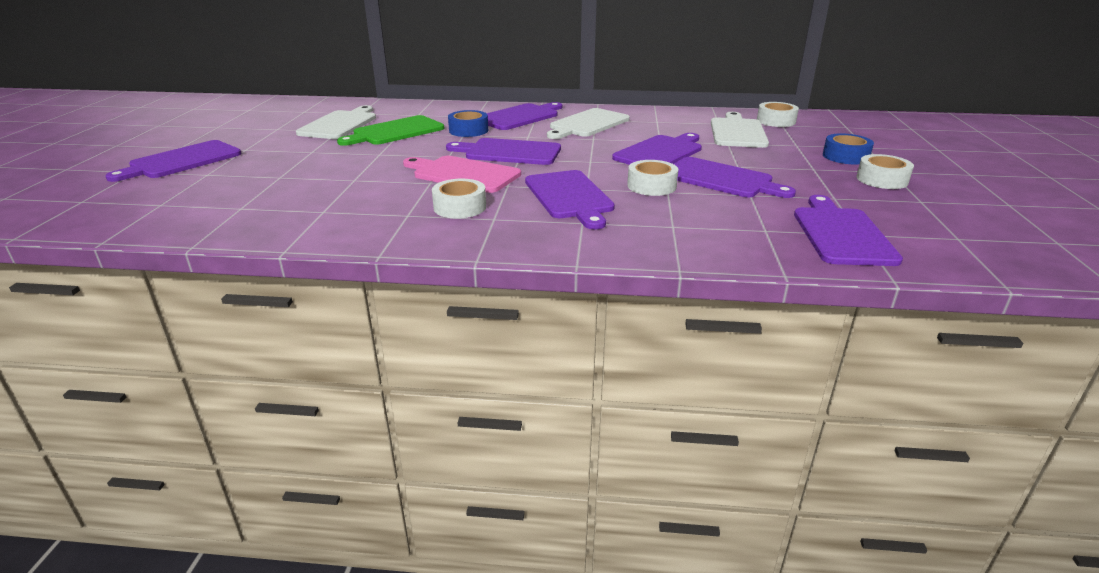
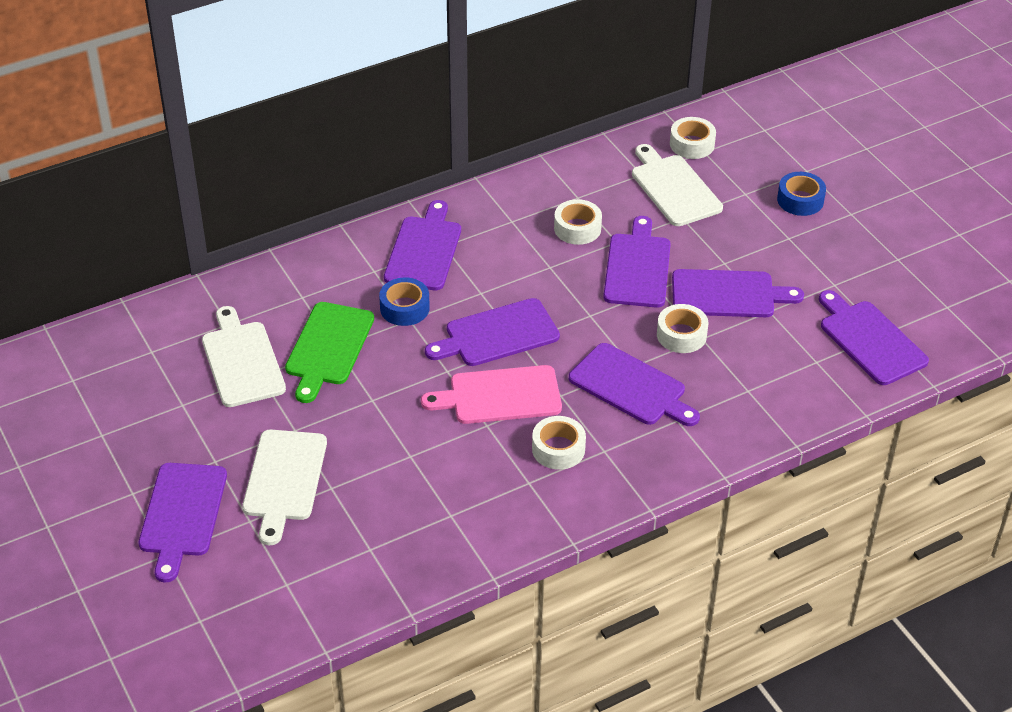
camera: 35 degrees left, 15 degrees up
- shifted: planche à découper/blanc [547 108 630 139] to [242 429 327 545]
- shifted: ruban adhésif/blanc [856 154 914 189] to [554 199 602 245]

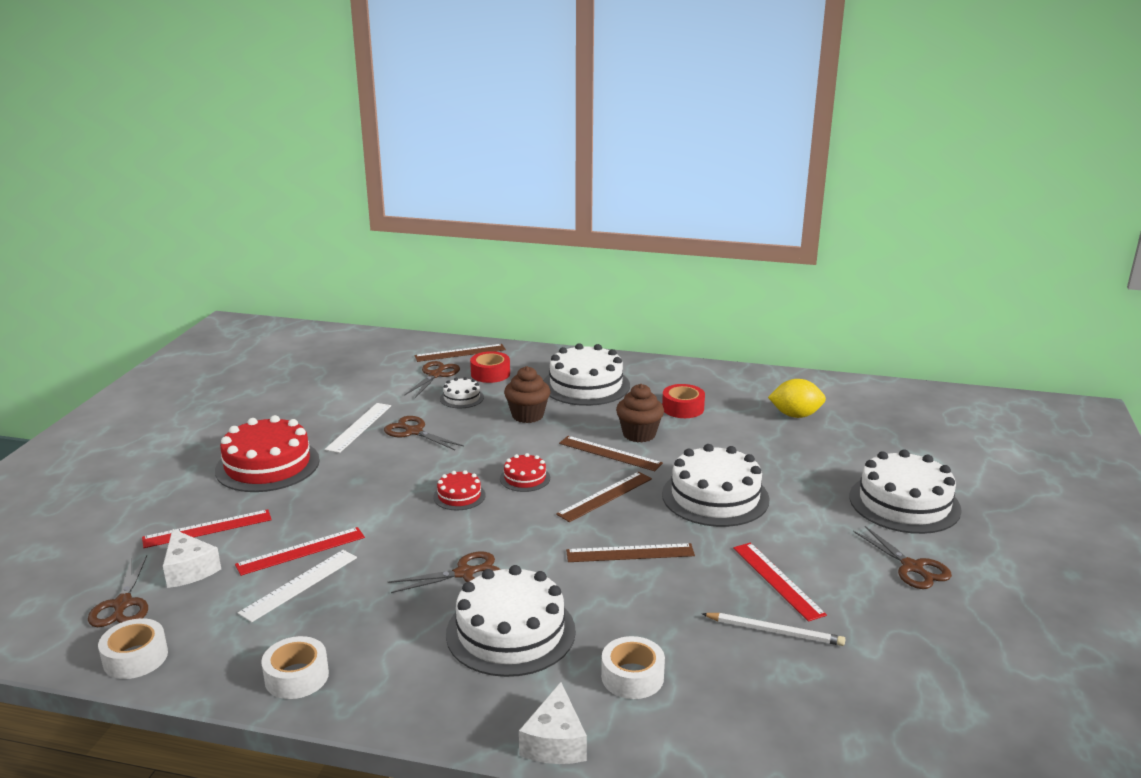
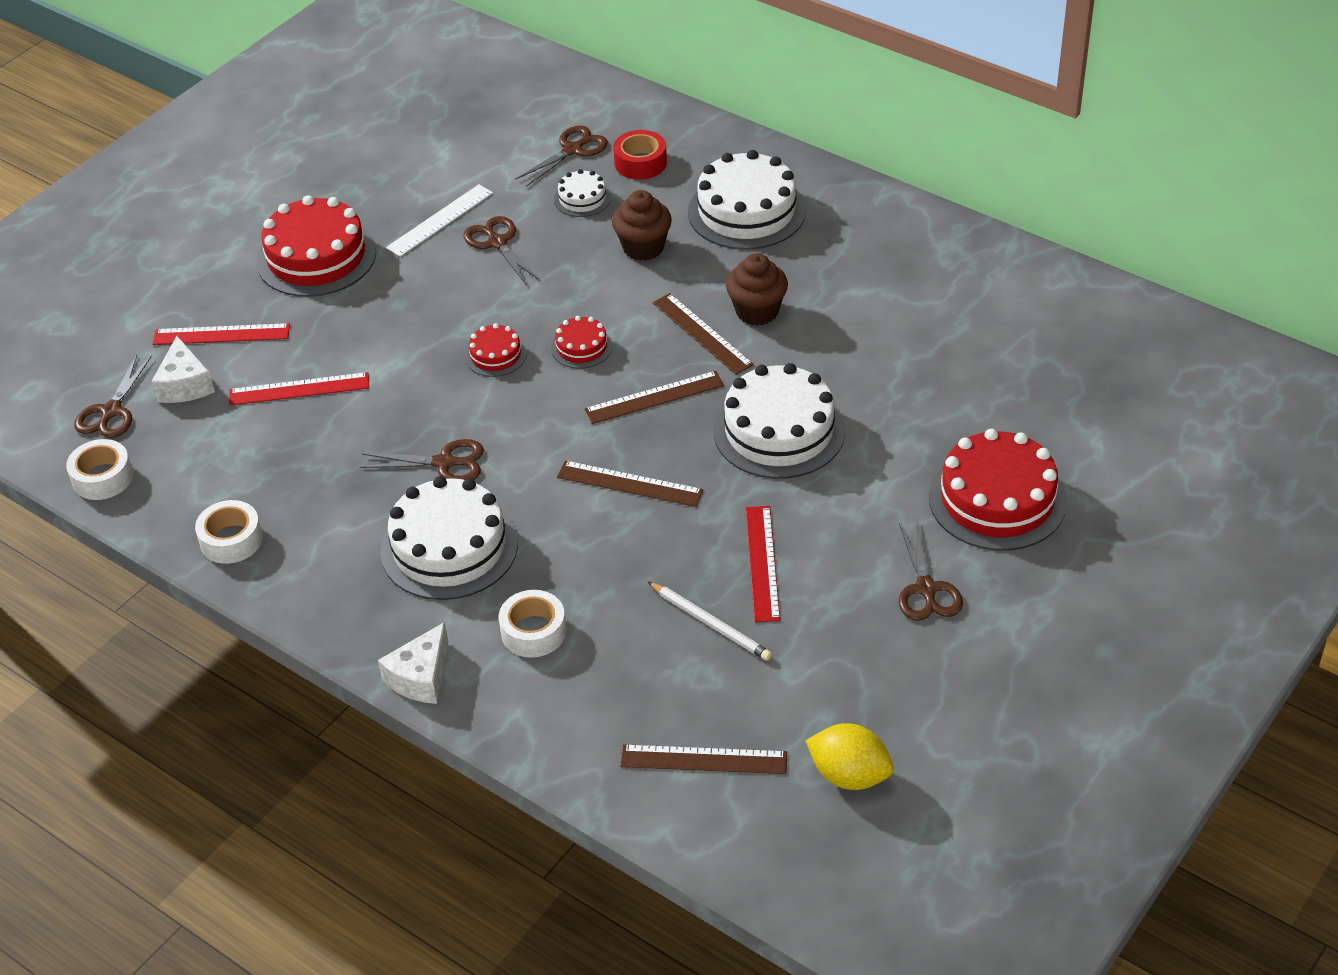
camera: 25 degrees right, 20 degrees up
- gone: règle/blanc [238 550 357 622]
- shifted: règle/marron [414 344 506 362] to [620 744 787 774]
- gone: ruban adhésif/rouge [662 384 705 418]
- shifted: citron/jaune [768 379 826 418] to [806 723 894 790]
- repainted: gâteau/blanc [849 450 962 534] to gâteau/rouge [929 429 1067 551]

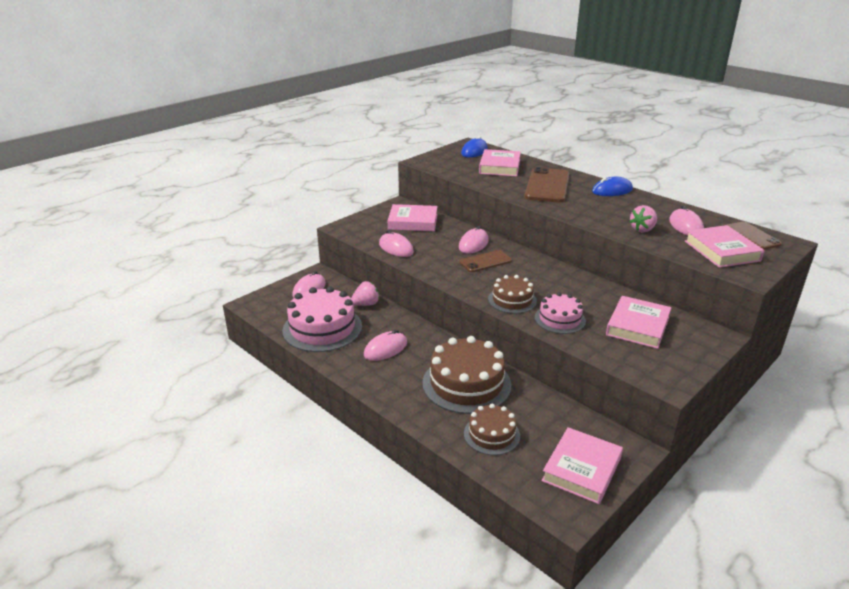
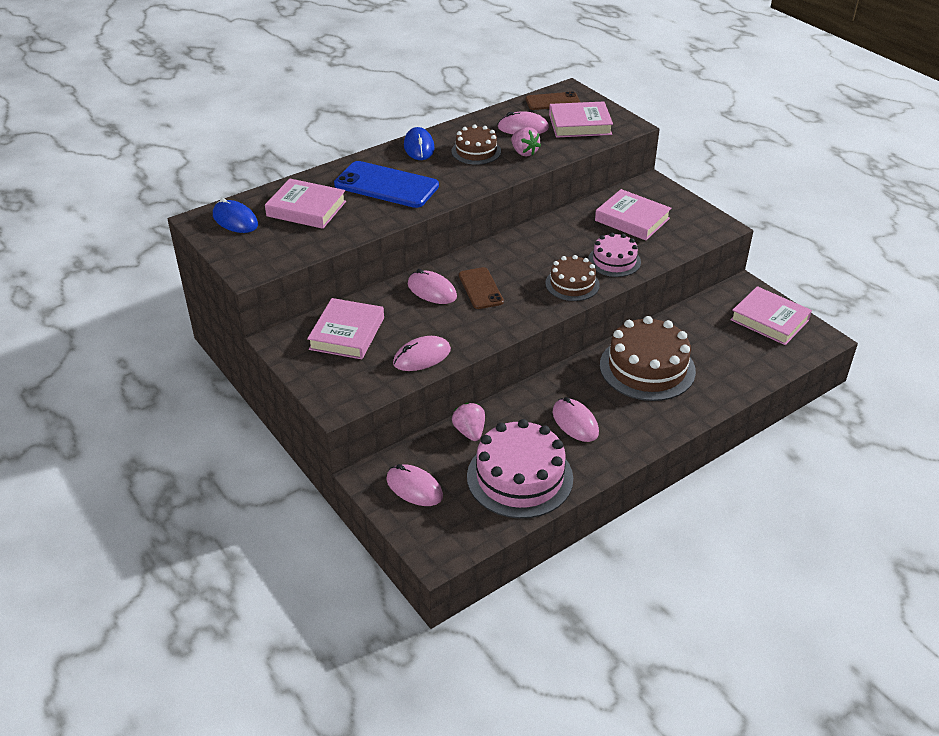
camera: 80 degrees left, 10 degrees up
- shifted: gâteau/marron [464 404 520 455] to [452 125 501 165]
- repainted: téléphone/marron [524 167 569 203] to téléphone/bleu [334 161 439 208]

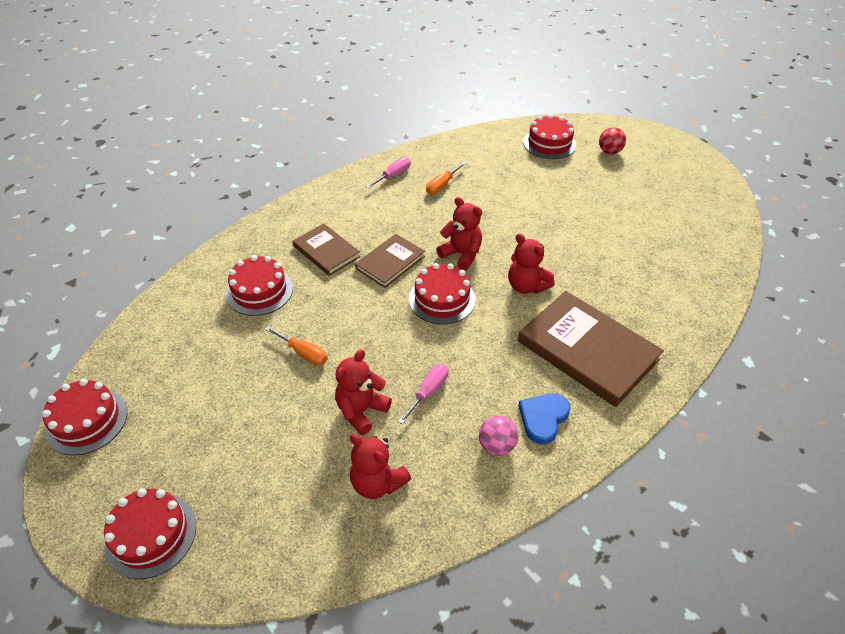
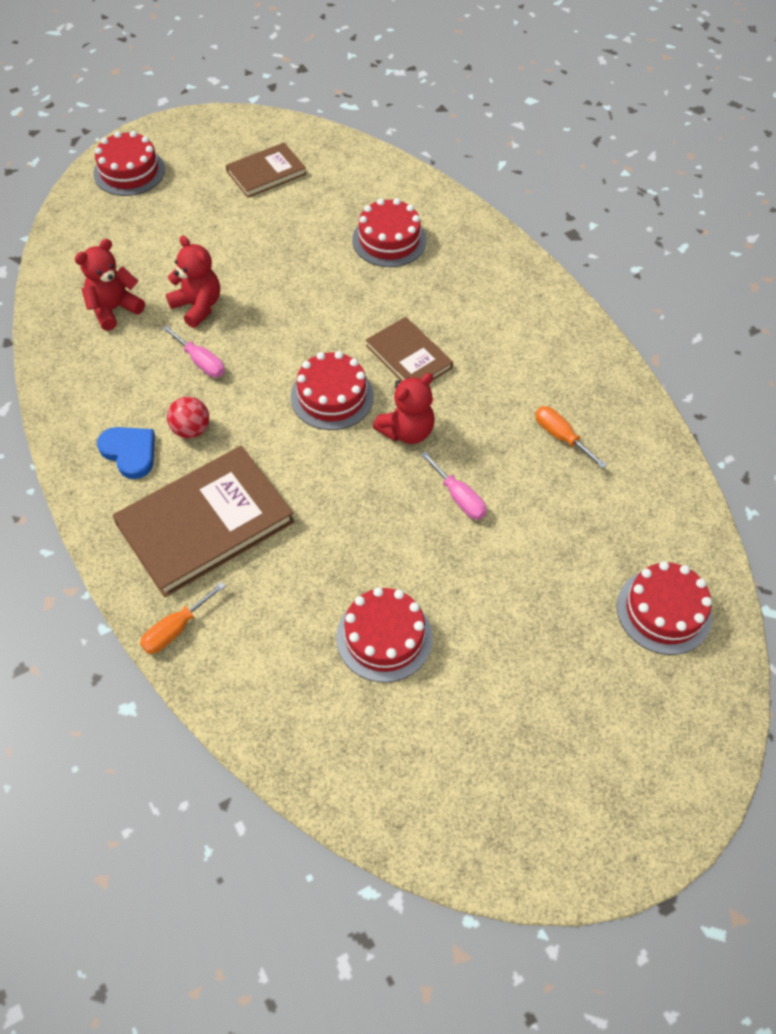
camera: 100 degrees right, 10 degrees up
- shifted: gâteau/rouge [42 379 127 455] to [336 587 433 683]
- shifted: tournevis/orange [265 326 327 366] to [140 582 226 654]
- shifted: livre/marron [293 223 360 276] to [226 143 306 198]
- shifted: tournevis/rose [366 157 411 188] to [420 452 487 520]
- gone: balle/rose [479 416 518 456]
- gone: ours en peluche/rouge [508 233 555 294]
- shifted: balle/rouge [599 127 626 154] to [167 397 209 438]

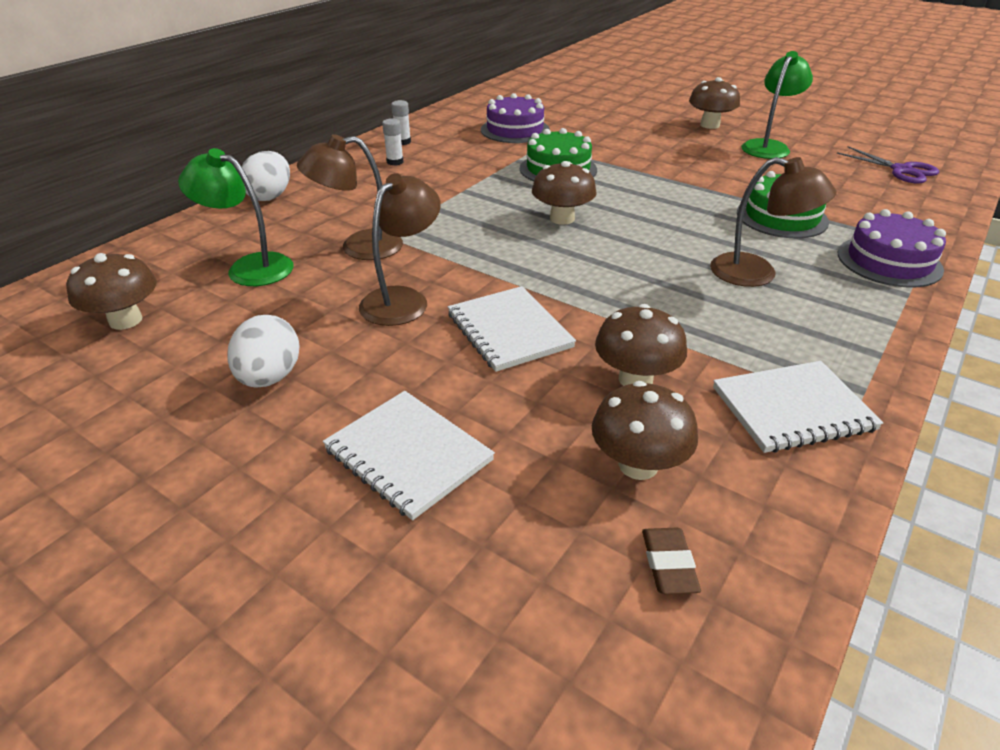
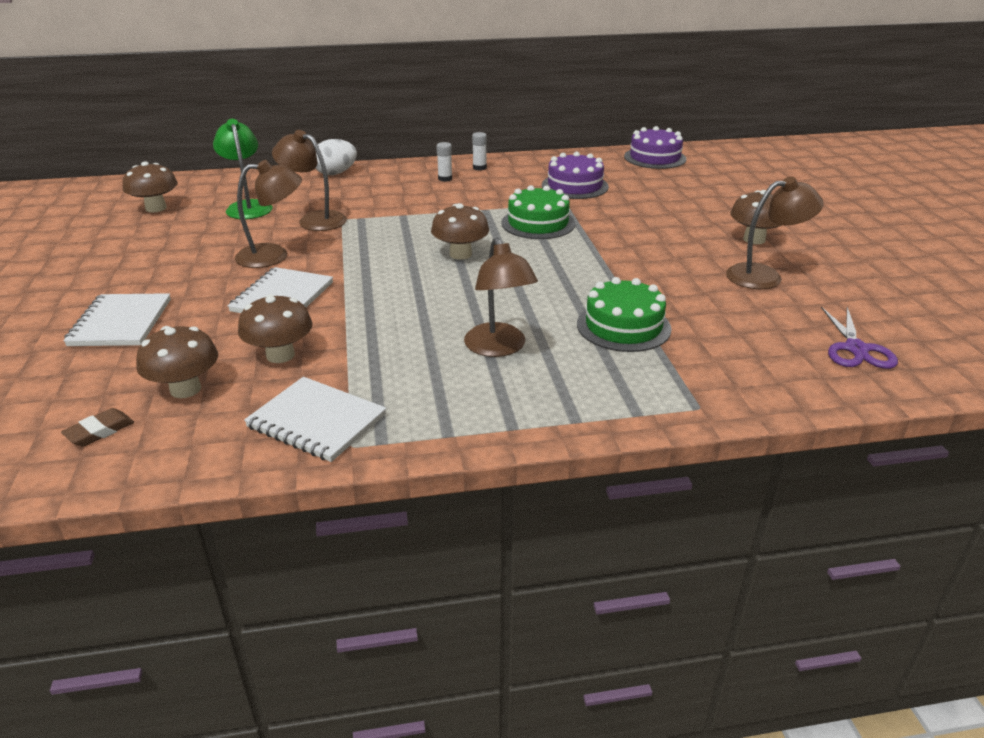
camera: 45 degrees right, 5 degrees down
- gone: œuf/blanc [227 315 300 388]
- repainted: lampe/vert [741 51 813 159] to lampe/marron [726 177 824 289]
- shifted: gâteau/violet [838 209 946 288] to [624 126 686 169]

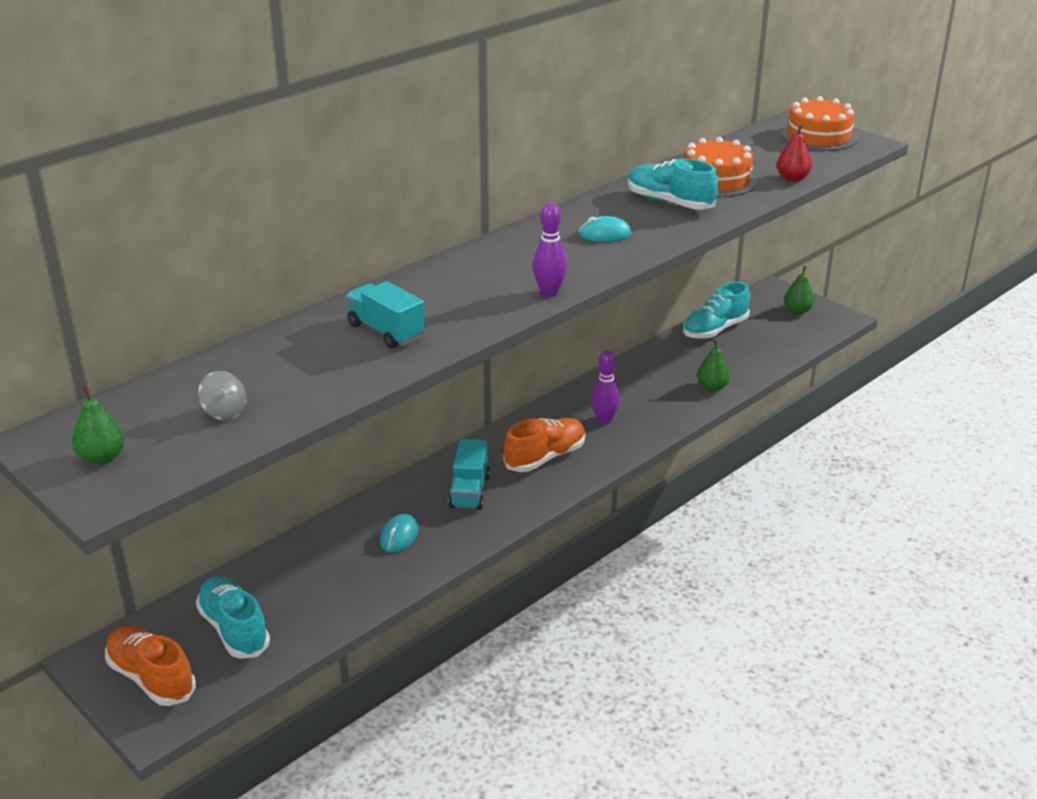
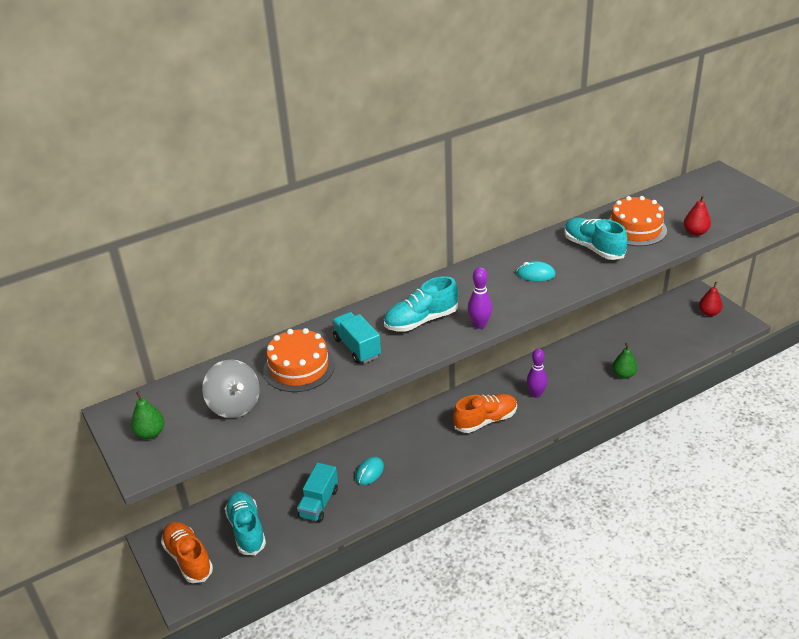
camera: 15 degrees right, 5 degrees up
- scaled: toupie/gris [198 371 246 421] = [202 359 260 418] x1.70
- shifted: camion/turquoise [448 439 490 510] to [297 463 338 522]
- shifted: chaussure/turquoise [683 282 750 339] to [384 276 458 332]
- shifted: gâteau/orange [781 96 858 151] to [263 328 335 392]
- repainted: poire/vert [784 266 815 314] to poire/rouge [699 282 722 316]

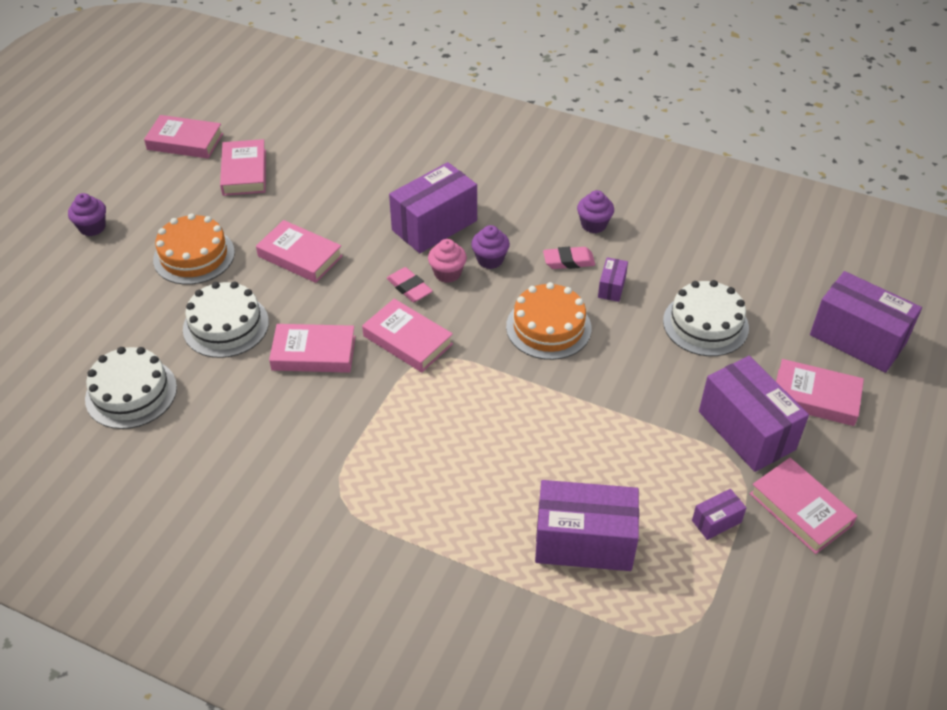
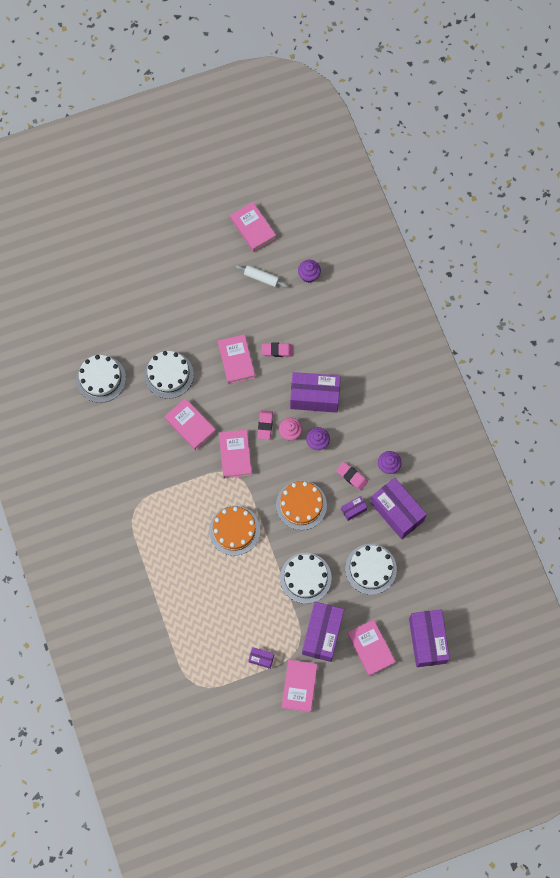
camera: 45 degrees right, 25 degrees up
- shifted: muffin/violet [68 193 106 236] to [298 260 321 283]
- shifted: gâteau/orange [153 213 235 285] to [209 505 260 556]
- swapped: livre/rose [220 139 266 196] to rouleau à pâtisserie/blanc [236 265 288 288]
- shifted: boîte/violet [535 480 639 571] to [371 478 427 539]
- new: gomme/rose [262 343 293 357]
- new: gâteau/blanc [280 553 332 604]

